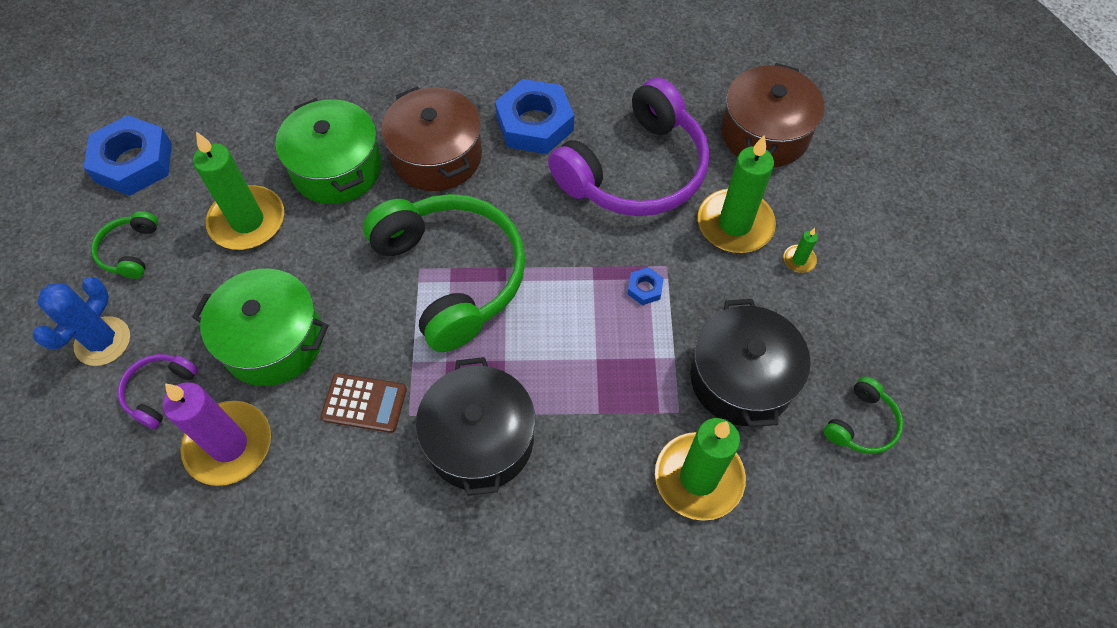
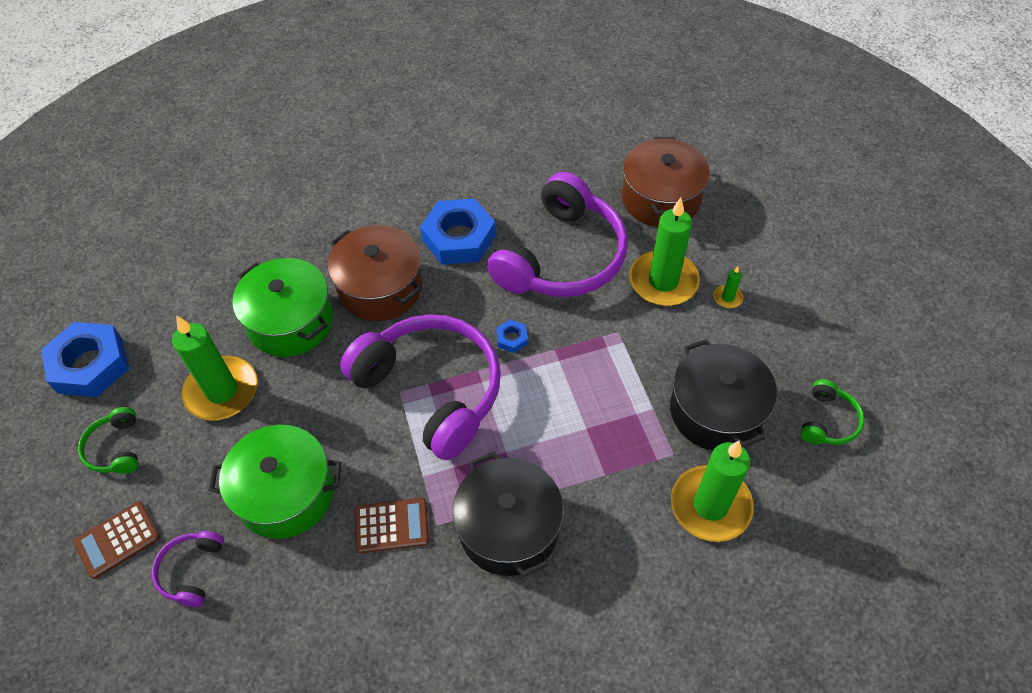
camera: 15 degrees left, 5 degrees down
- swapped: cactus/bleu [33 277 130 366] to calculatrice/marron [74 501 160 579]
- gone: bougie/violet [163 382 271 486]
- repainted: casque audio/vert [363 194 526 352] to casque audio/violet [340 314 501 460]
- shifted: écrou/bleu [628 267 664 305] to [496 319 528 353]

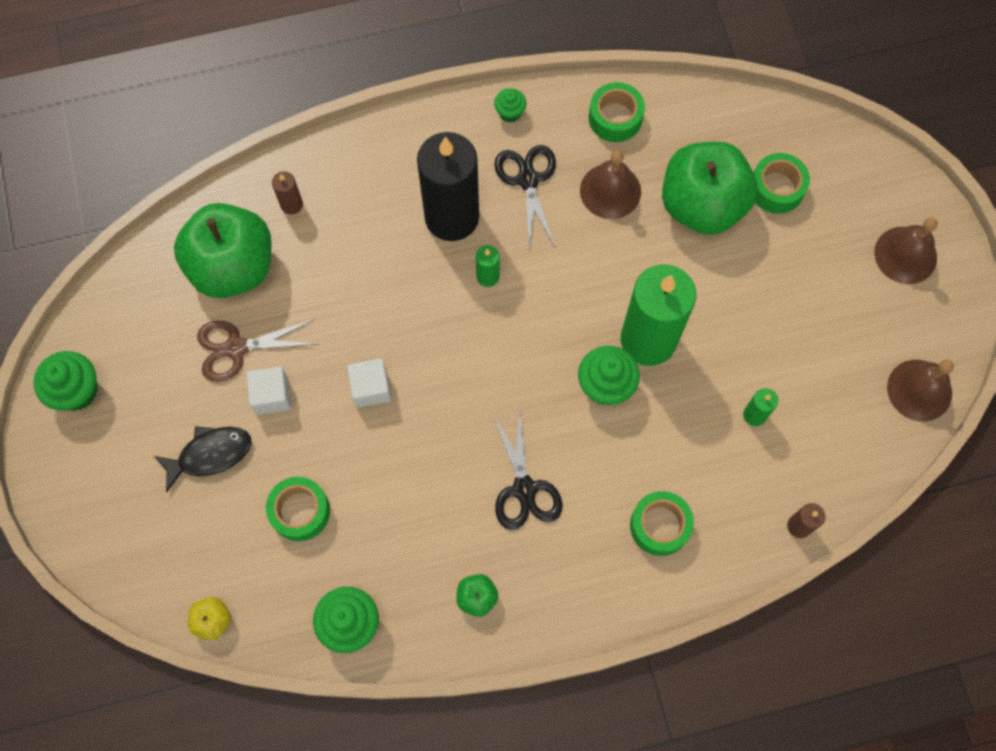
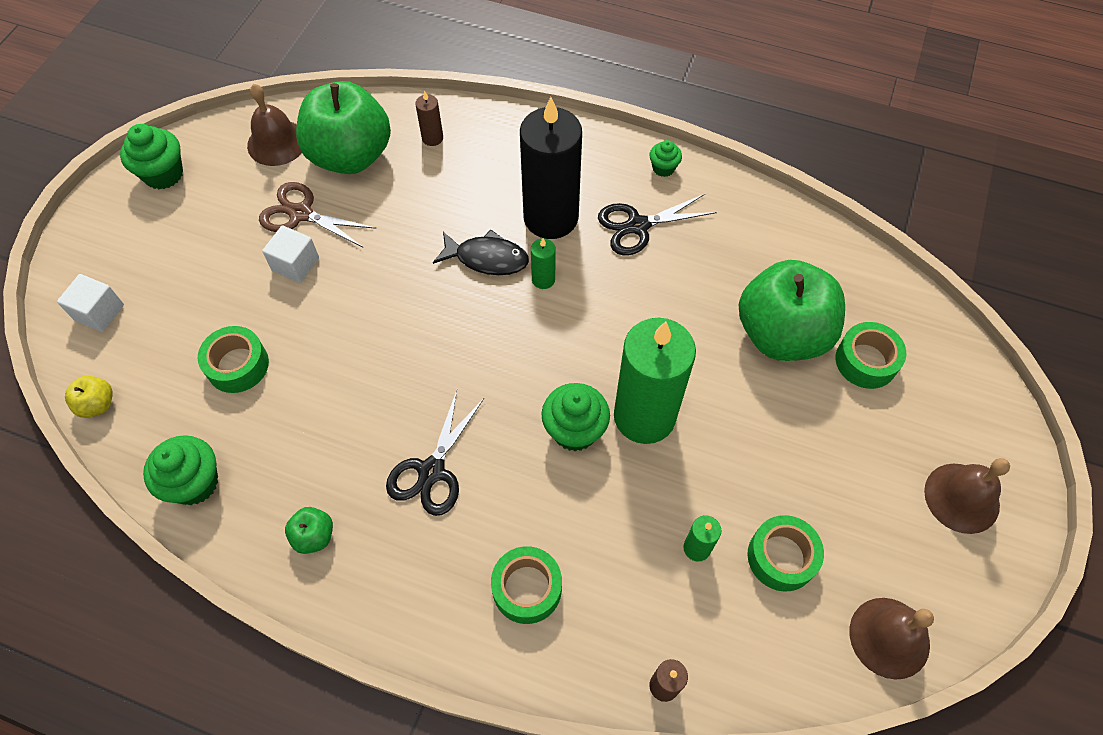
camera: 35 degrees right, 10 degrees down
- shifted: poisson/noir [154 426 252 492] to [433 230 529 275]
- shifted: cube/blanc [347 358 391 408] to [57 274 124 332]
- rotated: ciseaux/noir [494 145 556 247] = [598 193 717 255] 135 degrees counterclockwise
- shifted: cloche/marron [580 150 641 219] to [247 84 302 166]
- shifted: ruban adhésif/vert [589 82 645 142] to [747 515 824 592]

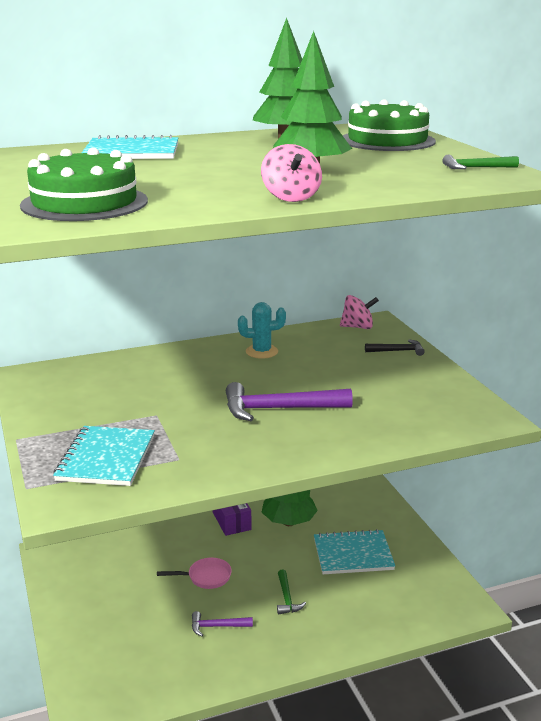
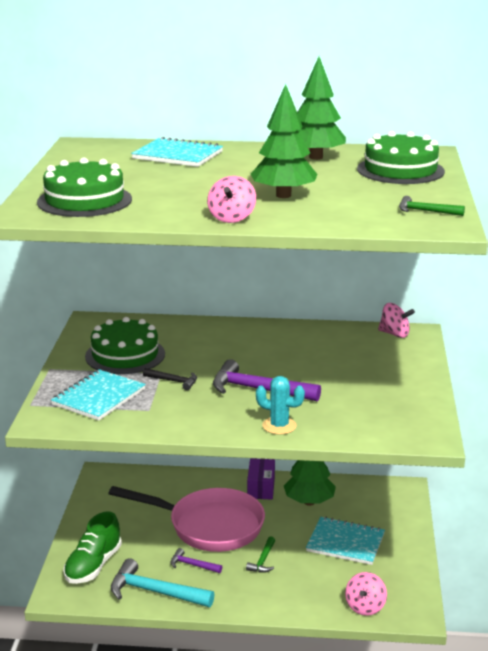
camera: 25 degrees right, 0 degrees up
- scaled: poêle/rose [157 558 232 589] = [108 486 265 552] x2.46
- shifted: cactus/turquoise [238 302 286 359] to [256 376 305 435]
- shifted: marteau/noir [365 339 425 356] to [143 368 197 390]
- new: chaussure/vert [63 511 122 584]
- new: gâteau/vert [85 317 165 374]
- new: marteau/turquoise [111 558 215 607]
- new: toupie/rose [345 572 387 616]

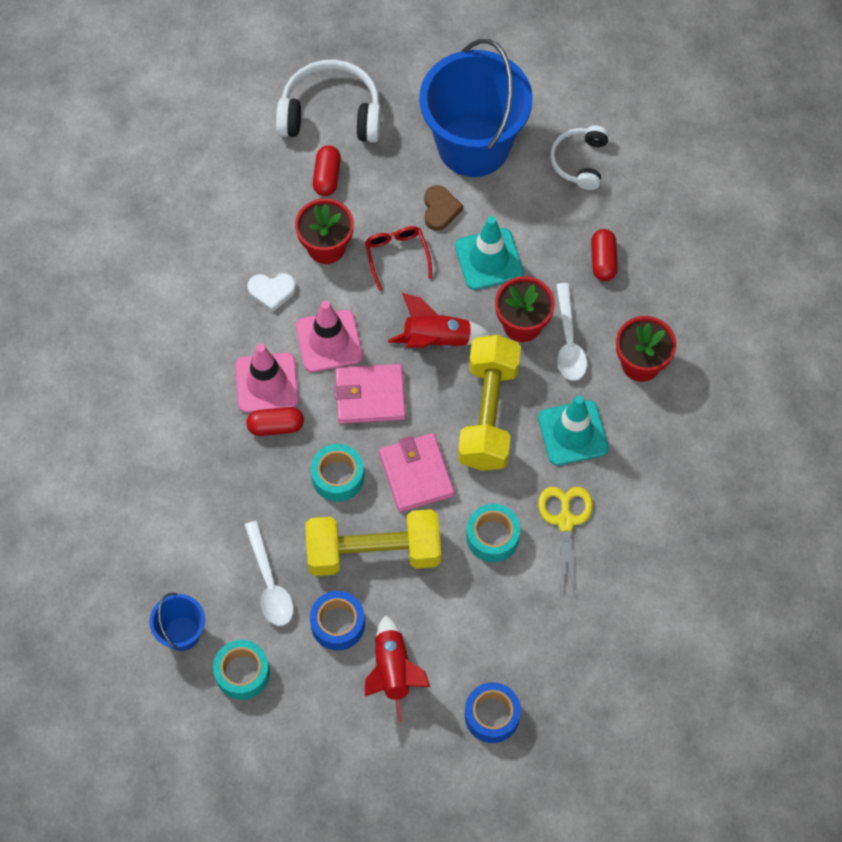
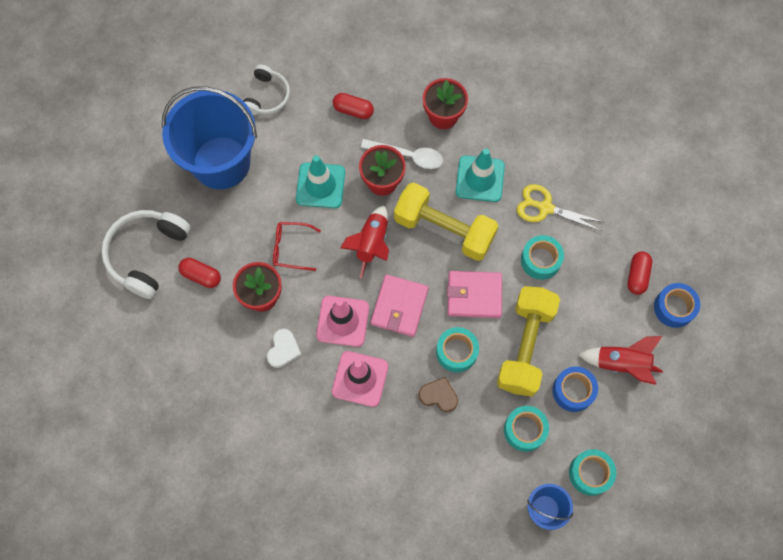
camera: 70 degrees left, 5 degrees up
- swapped: cuillère/blanc [244 521 294 626] to ruban adhésif/turquoise [504 406 549 452]
- shifted: gélule/rouge [246 407 304 436] to [627 252 652 295]
- shifted: cœur/marron [424 185 463 231] to [419 377 458 412]
- rotated: casque audio/blanc [550 125 609 190] = [243 64 290 115] 105 degrees counterclockwise

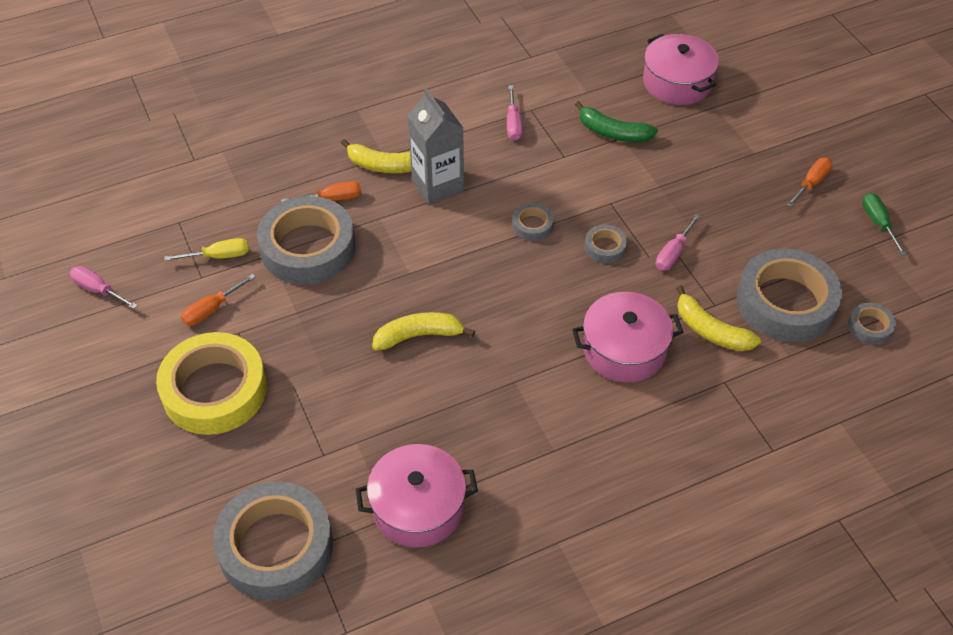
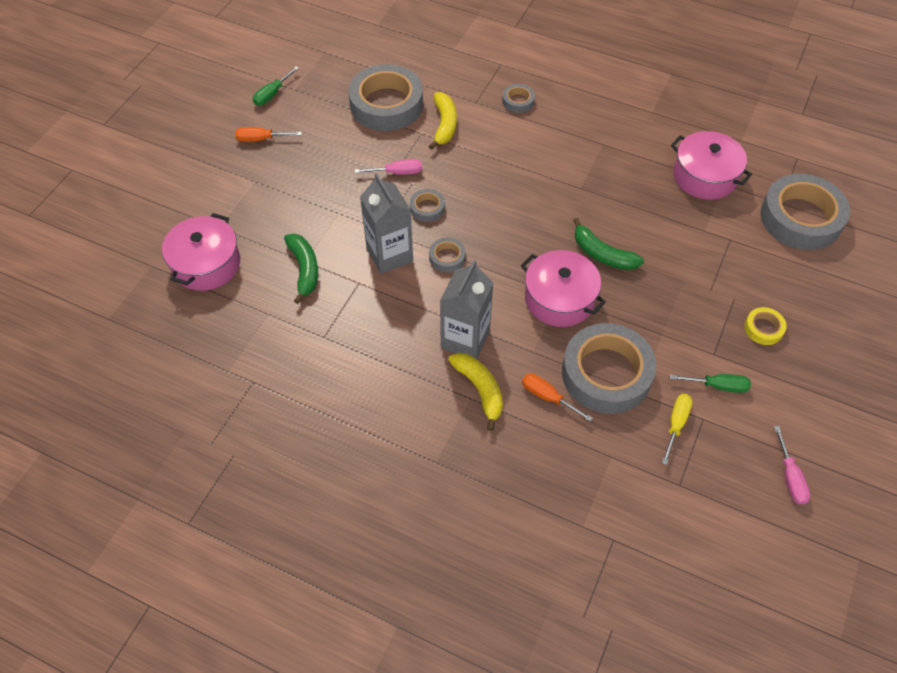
camera: 130 degrees left, 5 degrees up
- scaled: ruban adhésif/jaune [156 332 267 435] = [744 307 786 345] x0.44
- rotated: tournevis/jaune [164 238 249 261] = [662 394 693 465] 75 degrees clockwise
- repainted: tournevis/orange [181 274 256 326] to tournevis/vert [670 374 751 393]
- repainted: banane/jaune [372 312 475 351] to banane/vert [573 218 644 270]
- gone: tournevis/rose [507 85 523 140]
- shifted: marmite/rose [572 292 683 383] to [521 250 606 327]
- shifted: ruban adhésif/gris [848 303 896 345] to [502 84 535 113]
- new: brique de lait/gris [360 173 413 274]

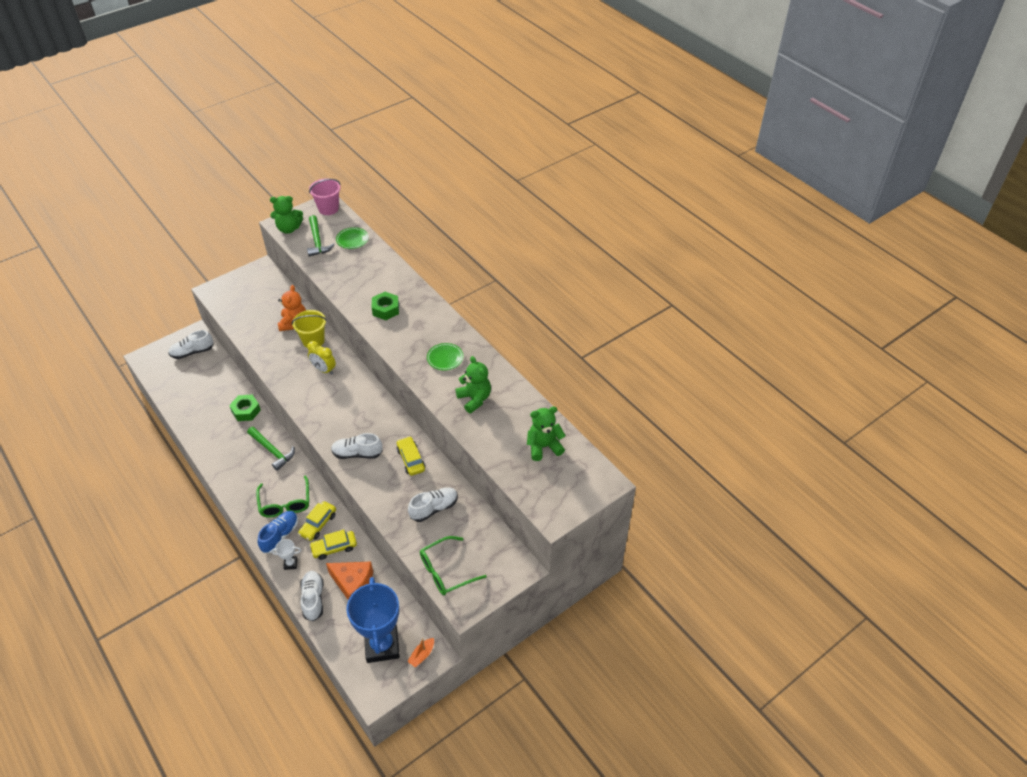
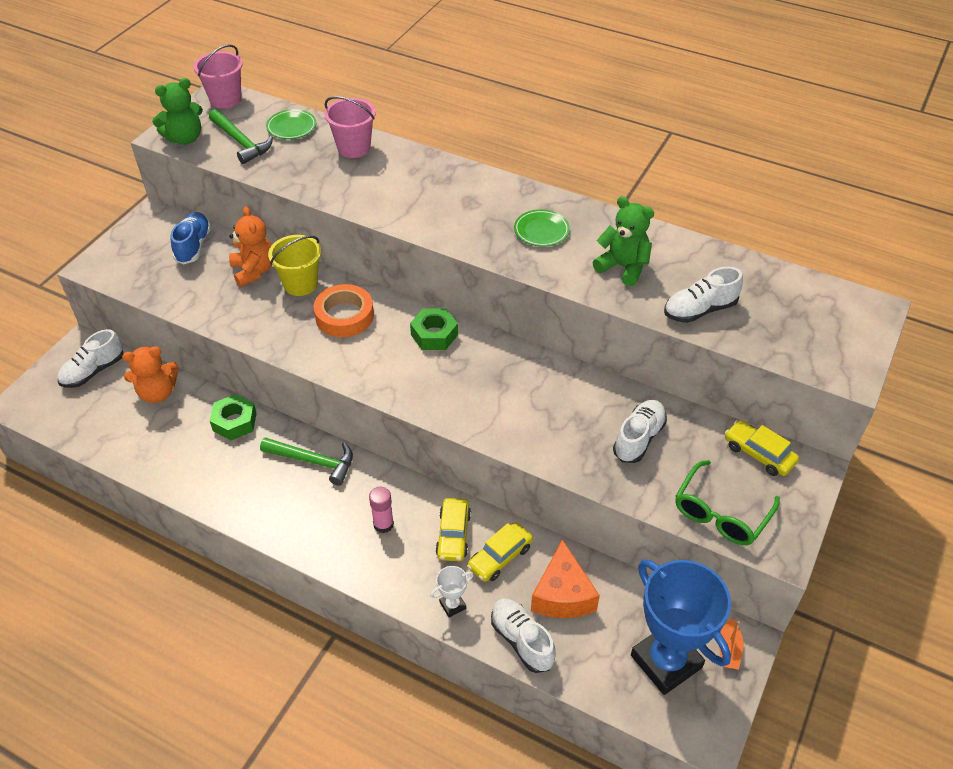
camera: 25 degrees left, 0 degrees up
- swapped: lunettes/vert [256 476 309 518] to bâton de colle/rose [369 487 394 533]
- shifted: chaussure/bleu [258 511 298 553] to [171 212 211 264]
- swapped: réveil/jaune [307 341 336 375] to ruban adhésif/orange [314 284 374 337]
- rotated: fromage/orange [326 562 373 600] = [531 539 600 618] 90 degrees clockwise
- shifted: chaussure/blanc [331 433 383 459] to [664 267 743 323]
- shifted: écrou/vert [372 292 399 320] to [410 309 458 350]
- shifted: voiture/jaune [397 436 425 476] to [725 420 799 476]
- gone: ours en peluche/vert [527 406 566 461]
- new: ours en peluche/orange [122 346 179 403]
- new: seau/rose [324 96 376 158]

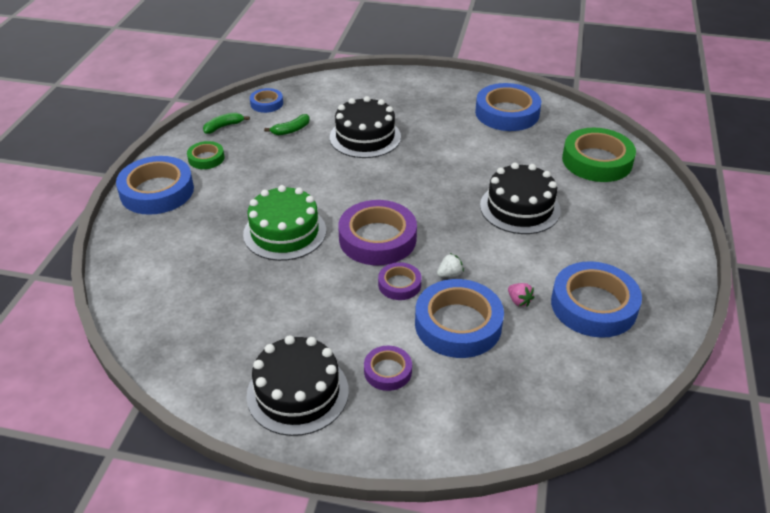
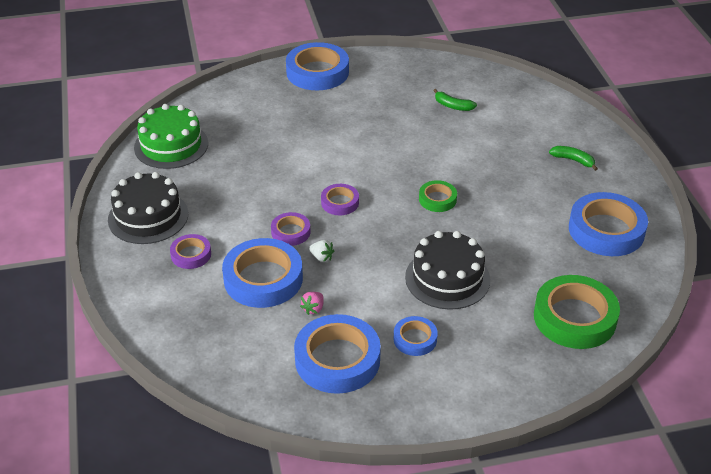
camera: 65 degrees right, 0 degrees up
- shifted: ruban adhésif/vert [187 141 224 169] to [419 180 457 212]
- shifted: banane/vert [203 112 250 134] to [549 146 598 171]
- shifted: gâteau/vert [243 185 326 261] to [134 104 208 169]
- shifted: ruban adhésif/bleu [250 88 283 113] to [393 316 437 356]
- gone: gâteau/noir [330 96 401 158]
- scaled: ruban adhésif/violet [338 200 417 265] = [321 184 359 215] x0.52

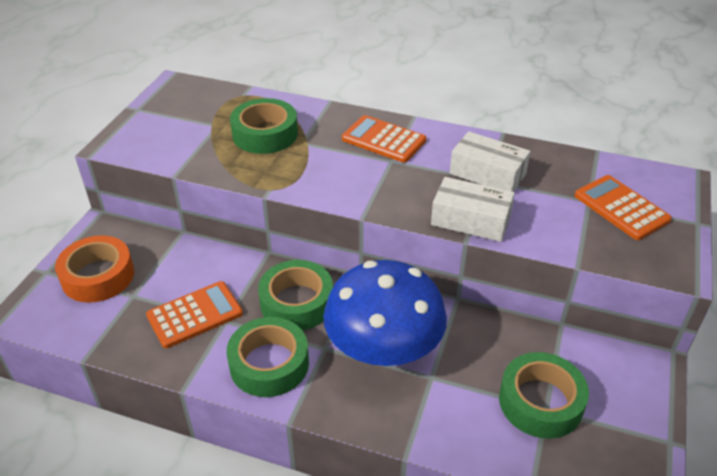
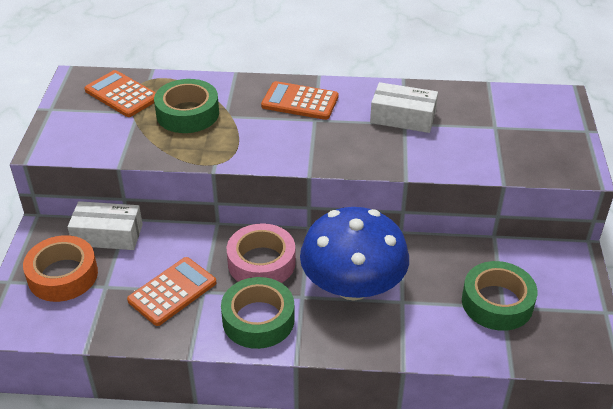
camera: 15 degrees left, 0 degrees up
- repainted: ruban adhésif/vert [258 260 333 330] to ruban adhésif/rose [227 223 296 283]
- shifted: boîte/blanc [431 177 515 242] to [68 201 143 250]
- shifted: calculatrice/orange [575 175 672 240] to [84 70 156 117]

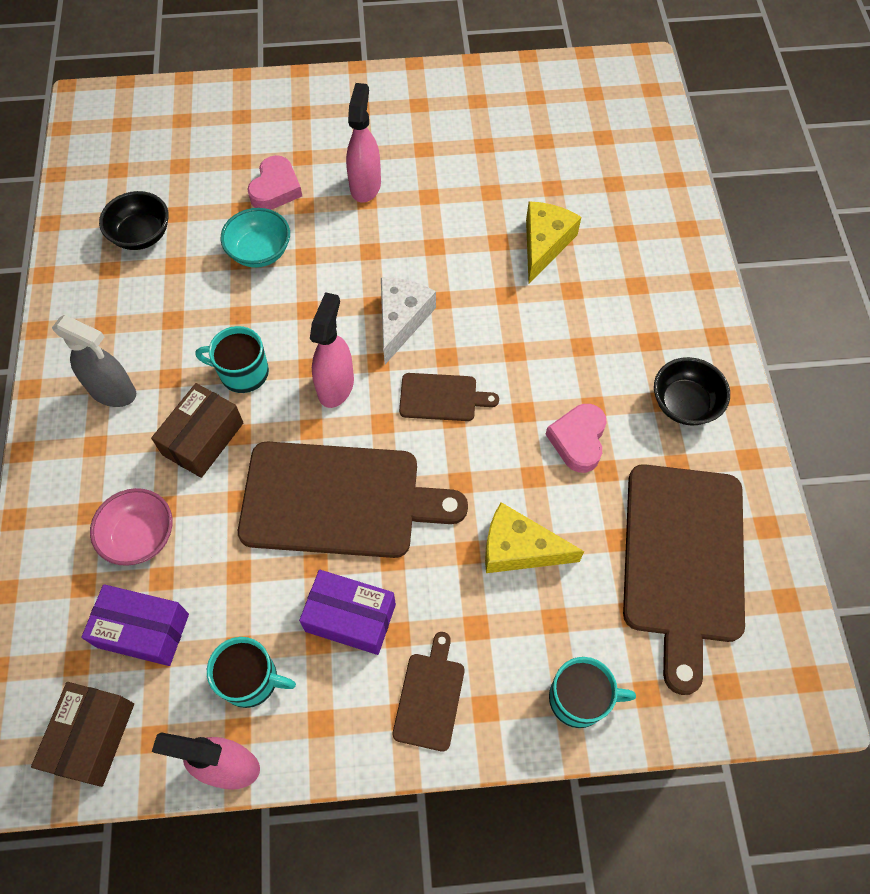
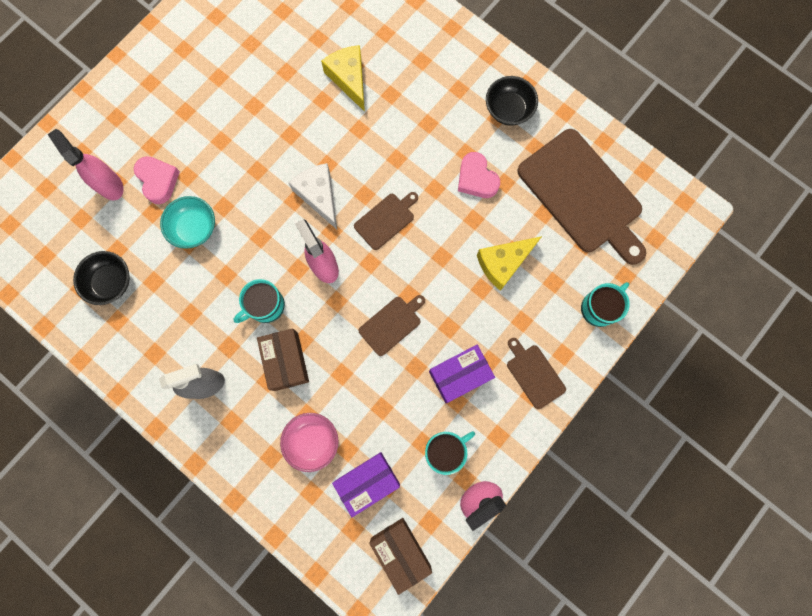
camera: 45 degrees left, 15 degrees up
- scaled: planche à découper/marron [238 441 468 558] = [359 295 425 356] x0.47
- shifted: vaporisateur/rose [346 83 381 203] to [47 129 124 200]

